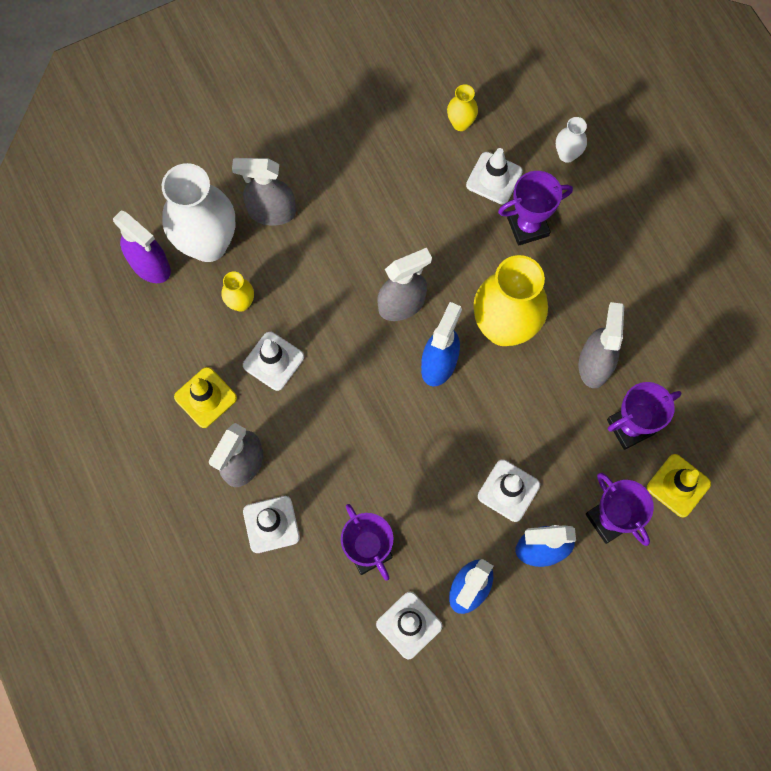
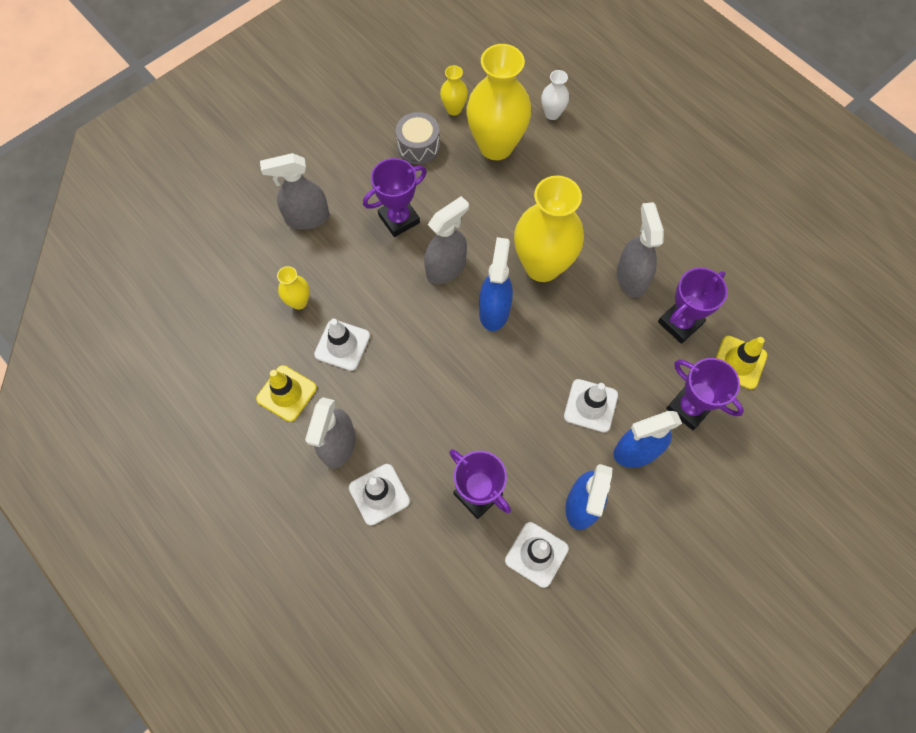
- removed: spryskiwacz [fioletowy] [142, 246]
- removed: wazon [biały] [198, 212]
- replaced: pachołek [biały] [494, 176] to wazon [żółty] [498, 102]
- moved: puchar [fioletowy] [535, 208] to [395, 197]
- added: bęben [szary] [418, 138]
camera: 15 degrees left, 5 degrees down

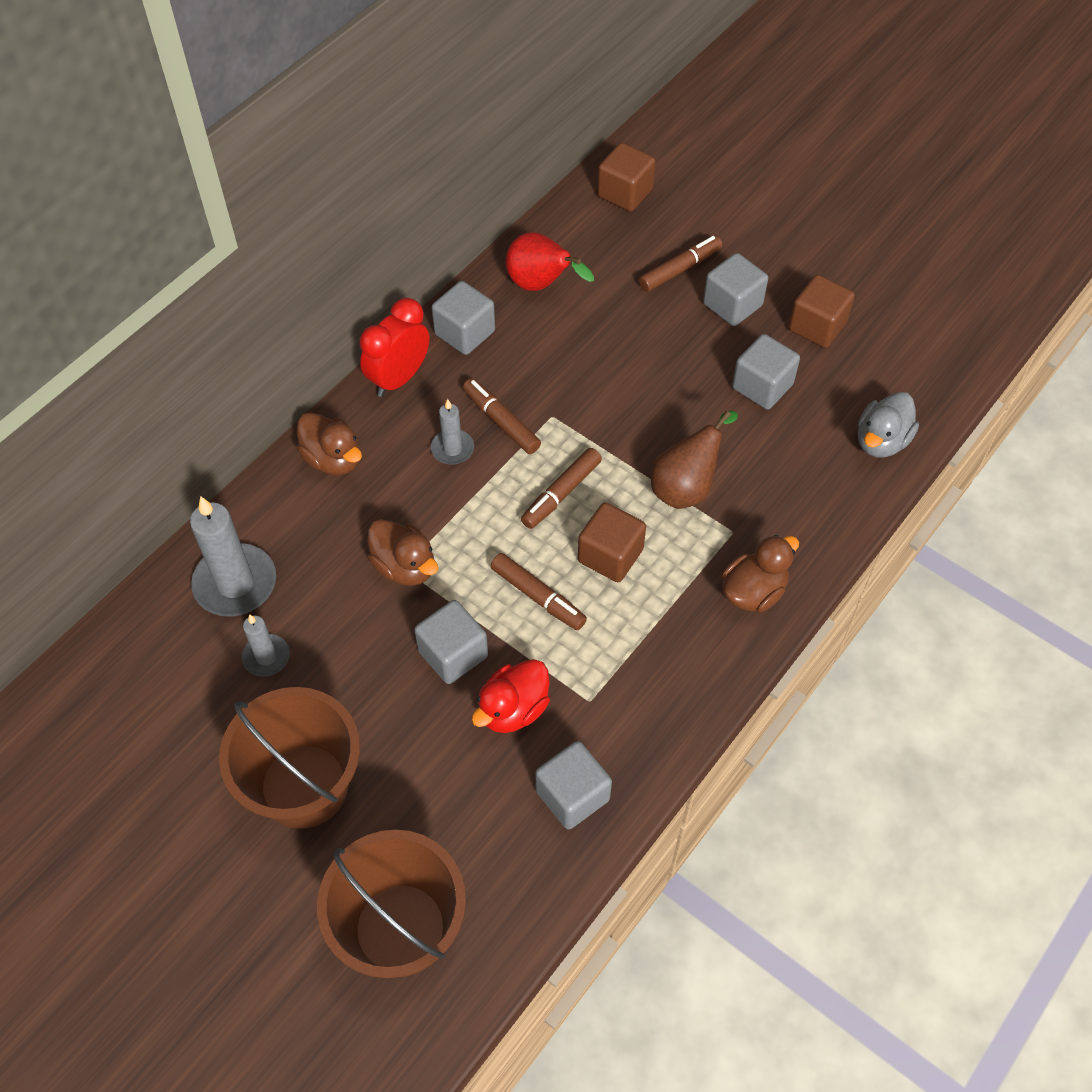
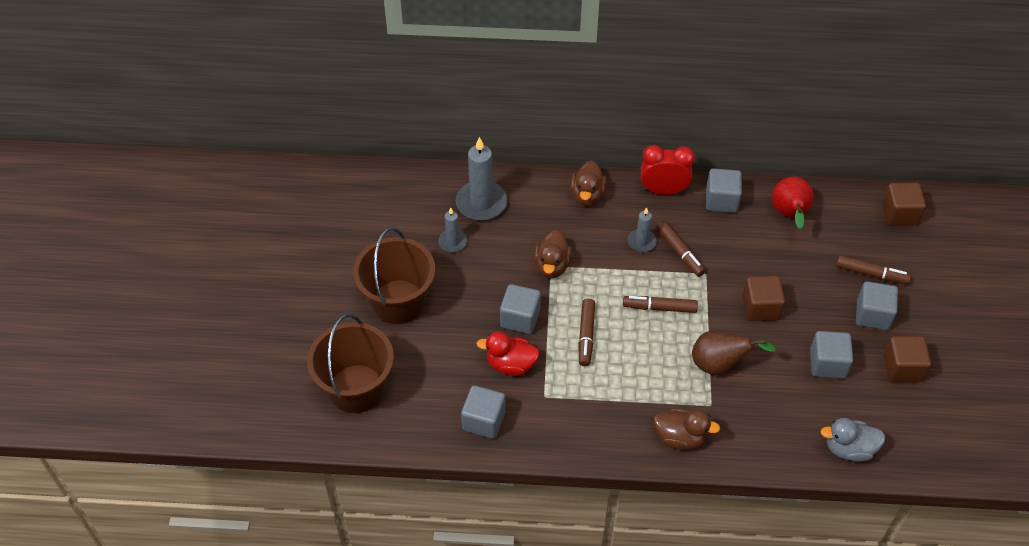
- turned: flamaster [brązowy] [502, 416] = [681, 249] 135 degrees clockwise
- moved: sześcian [brązowy] [612, 542] to [763, 298]
camera: 55 degrees right, 5 degrees down

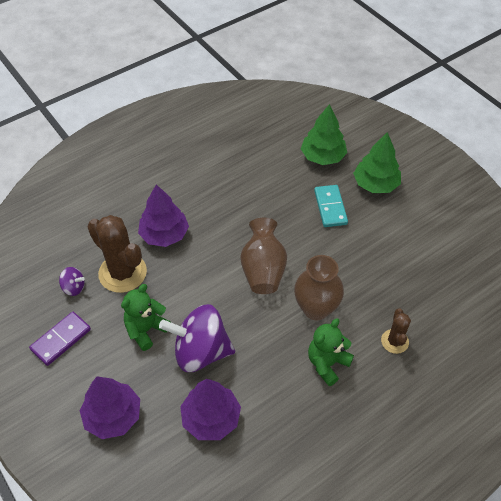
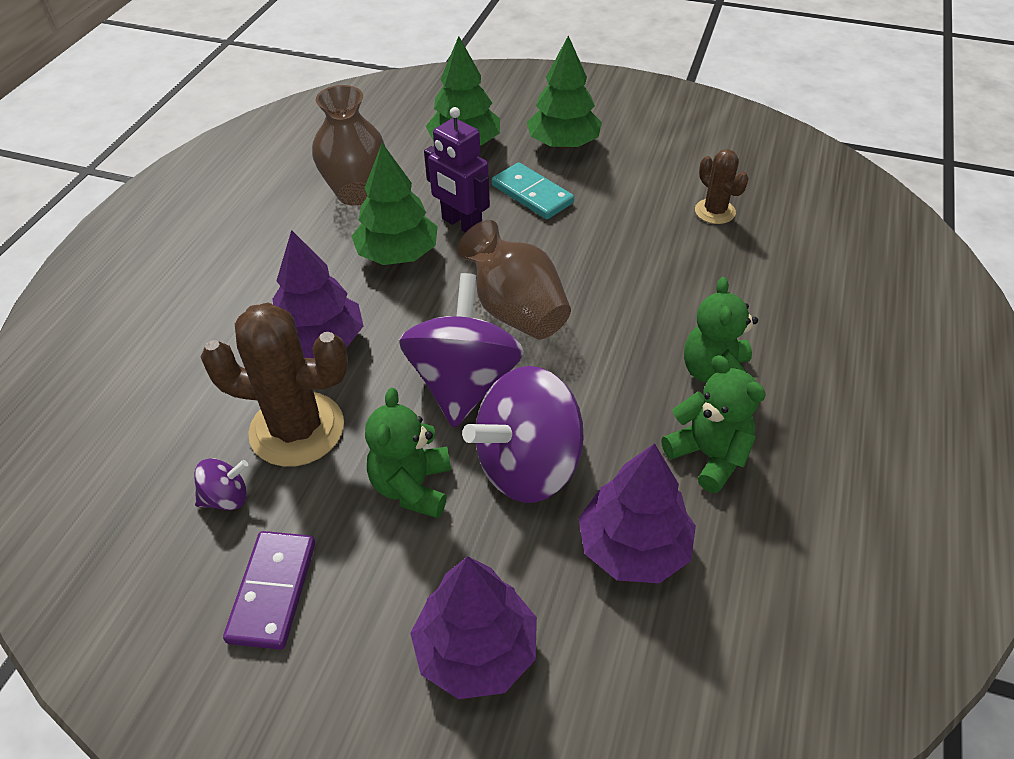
- moved: wazon [brązowy] [319, 287] to [348, 145]
- moved: kaktus [brązowy] [396, 331] to [722, 186]
- added: drzewko [zielony] [394, 204]
- added: bączek [fioletowy] [461, 350]
- added: robot [fioletowy] [457, 170]
- added: miś [zielony] [713, 424]
camera: 35 degrees left, 5 degrees down

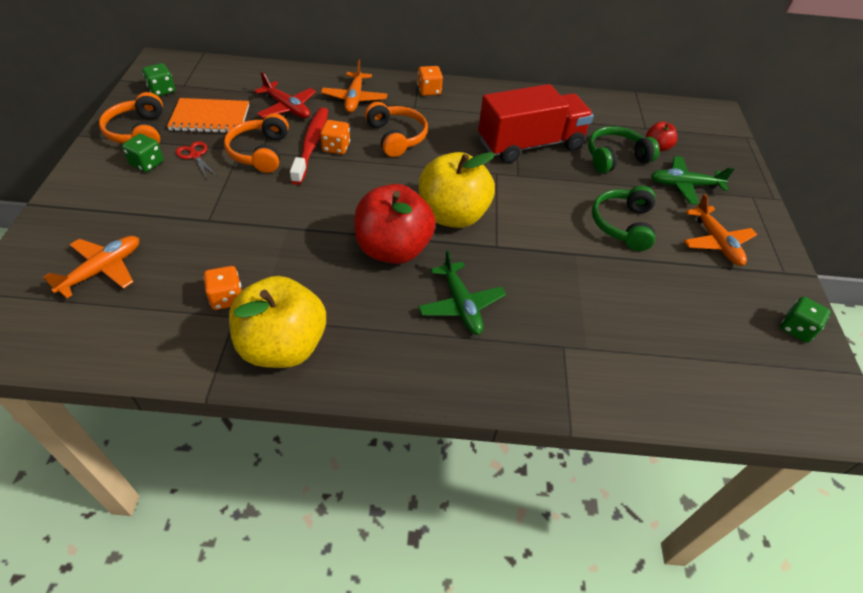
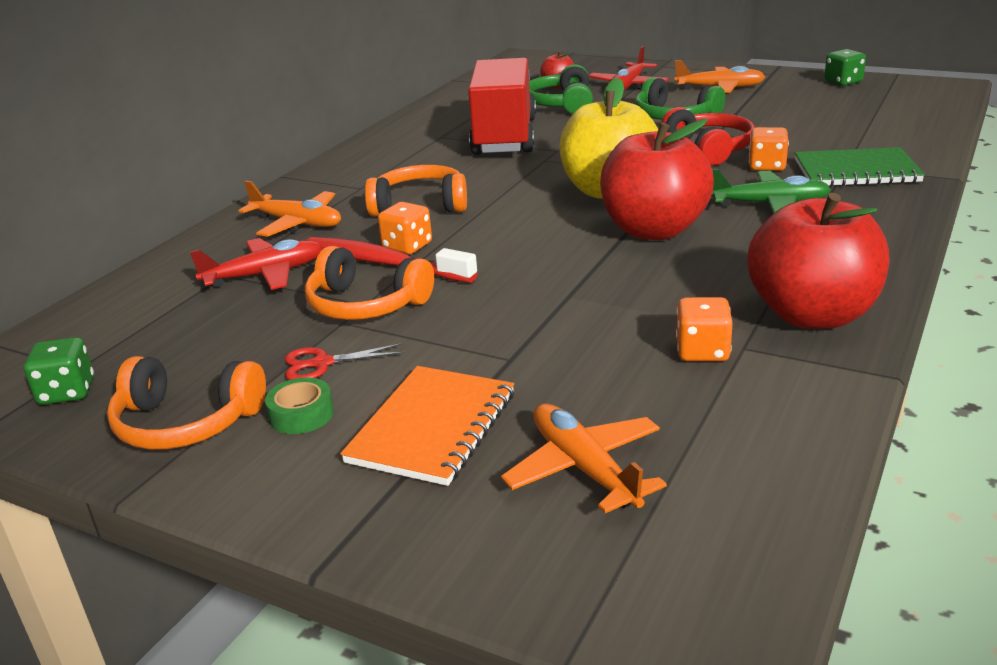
- replaced: kostka do gry [zielony] [143, 153] to taśma klejąca [zielony] [299, 405]
- moved: zeszyt [pomarańczowy] [208, 115] to [427, 426]
- recoloured: jabłko [żółty] [277, 322] to jabłko [czerwony] [818, 261]
- moved: kostka do gry [pomarańczowy] [430, 81] to [769, 149]
- recoloured: samolot [zielony] [692, 180] to samolot [czerwony] [629, 68]
- added: słuchawki [czerwony] [708, 136]
- added: zeszyt [zielony] [860, 166]
camera: 60 degrees left, 20 degrees down

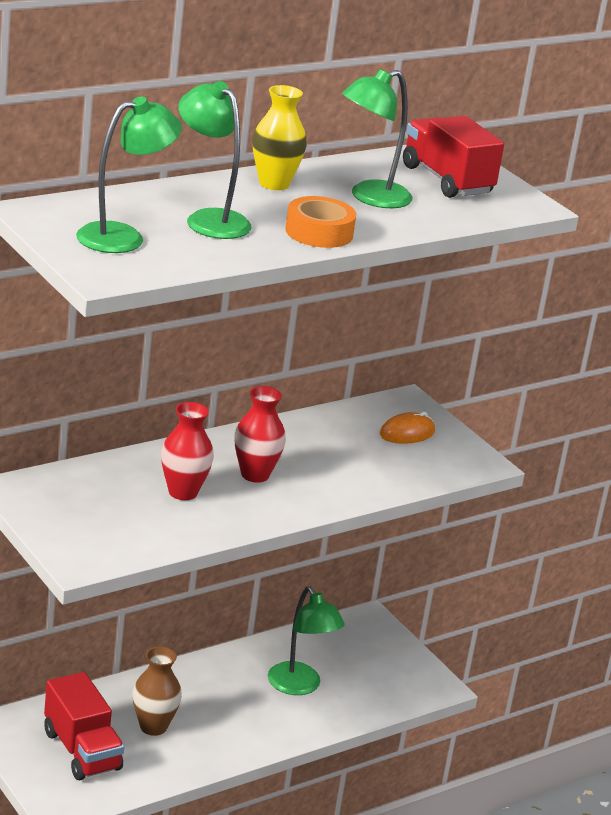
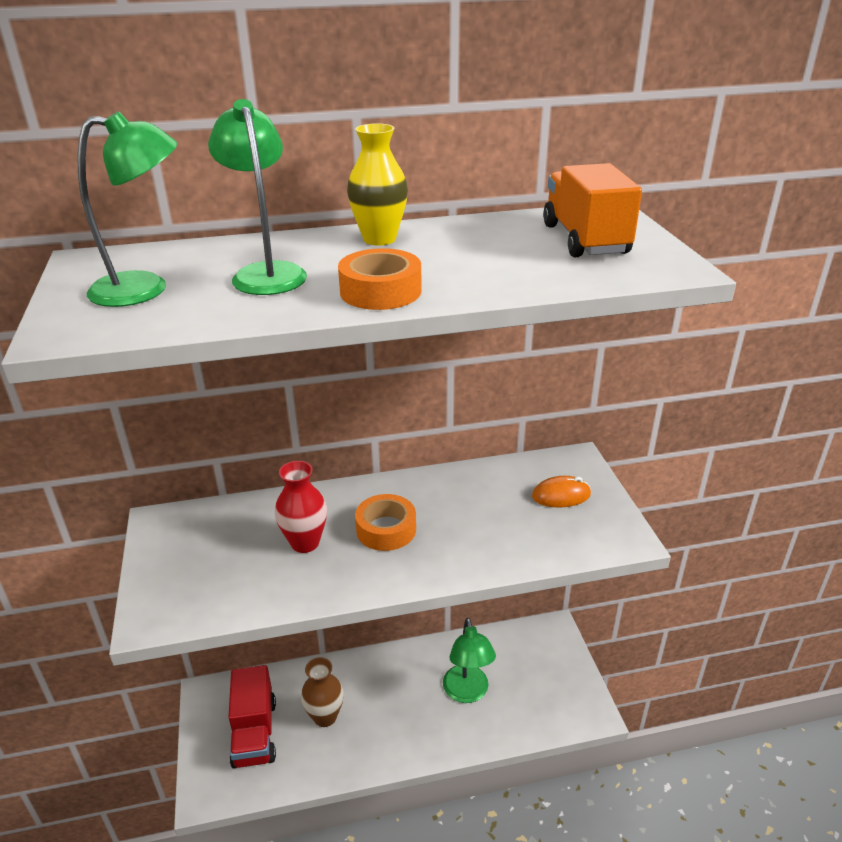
- replaced: wazon [czerwony] [260, 434] to taśma klejąca [pomarańczowy] [385, 522]
- removed: lampka [zielony] [377, 138]
- recoloured: ciężarówka [czerwony] [453, 157] to ciężarówka [pomarańczowy] [592, 210]
camera: 25 degrees right, 5 degrees up

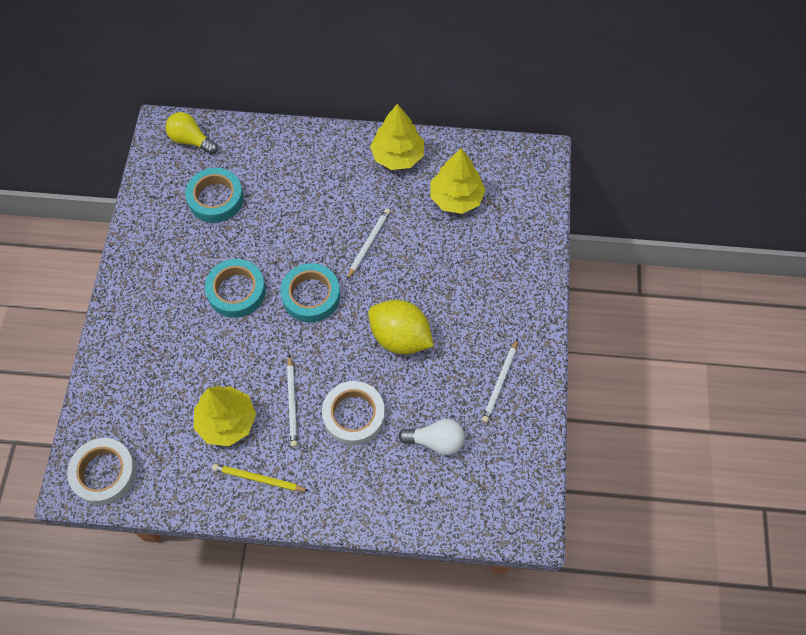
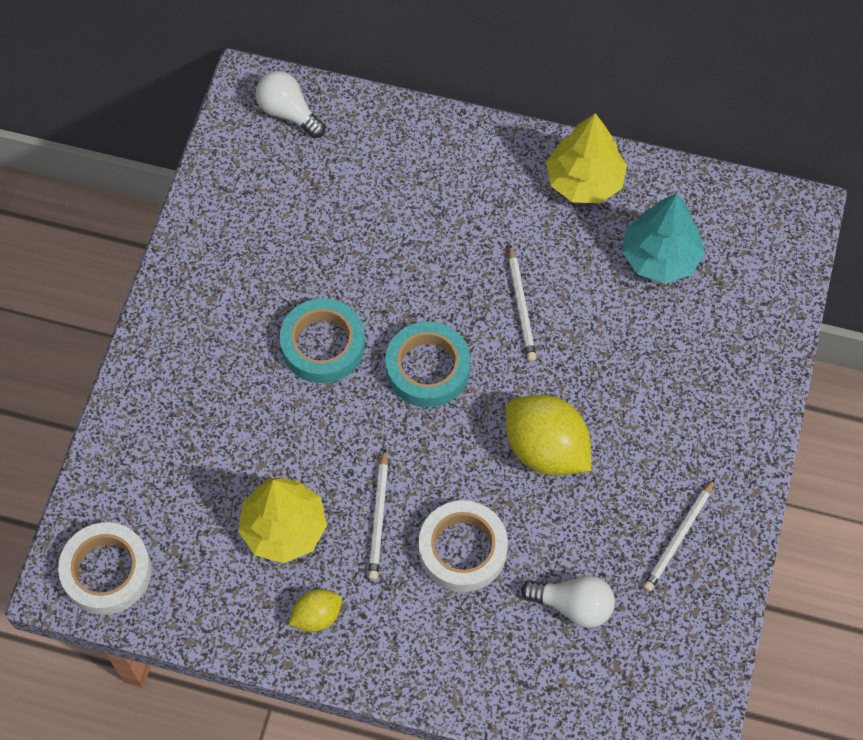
- recoloured: żarówka [żółty] [191, 133] to żarówka [biały] [290, 104]
- removed: taśma klejąca [turkusowy] [214, 195]
- replaced: ołówek [żółty] [260, 477] to cytryna [żółty] [315, 610]
- turned: ołówek [biały] [368, 244] = [522, 303] 135 degrees clockwise
- recoloured: drzewko [żółty] [458, 181] to drzewko [turkusowy] [663, 238]
camera: 10 degrees right, 0 degrees up

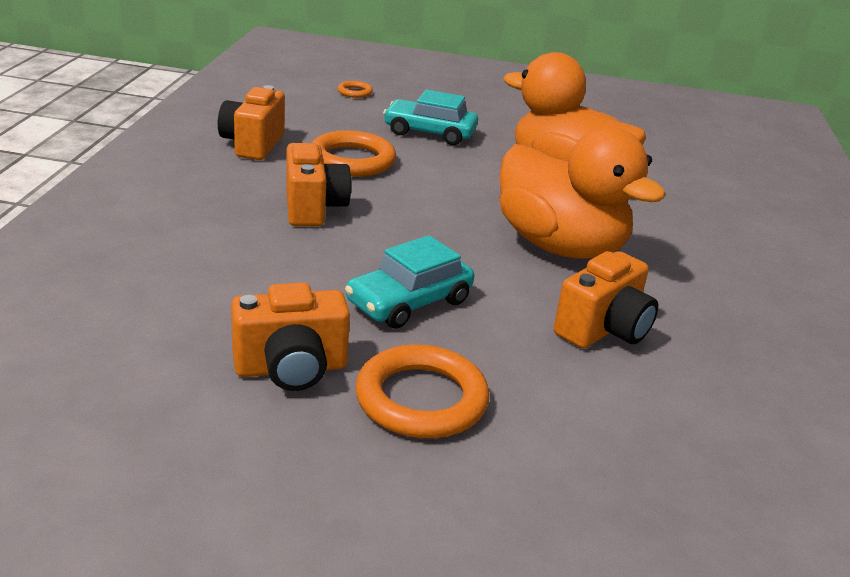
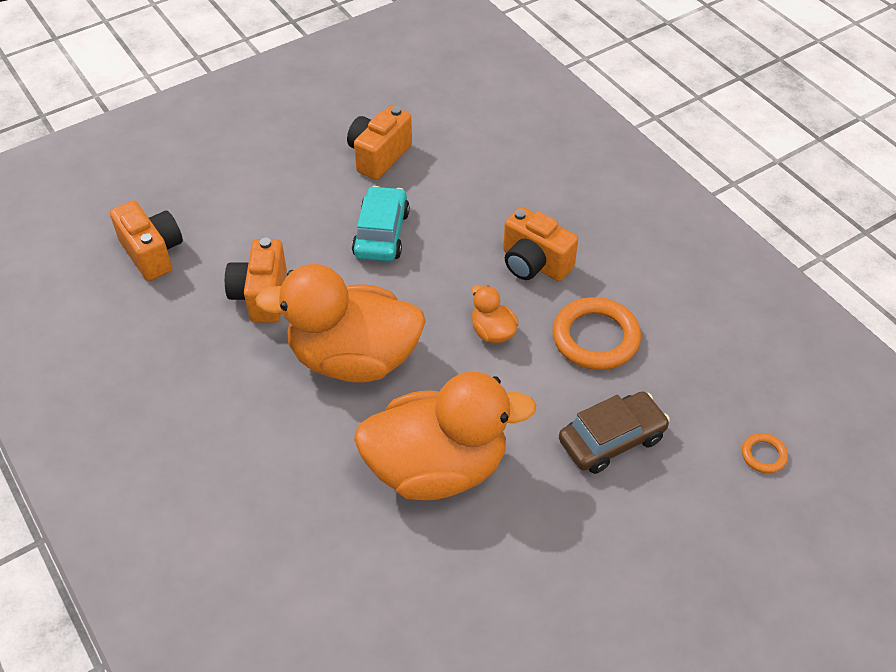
- moved: aparat fotograficzny [pomarańczowy] [251, 122] to [146, 240]
- removed: pierścień [pomarańczowy] [422, 391]
- recoloured: samochód [turkusowy] [430, 117] to samochód [brązowy] [614, 432]
- added: kaczka [pomarańczowy] [495, 314]
camera: 140 degrees right, 20 degrees up

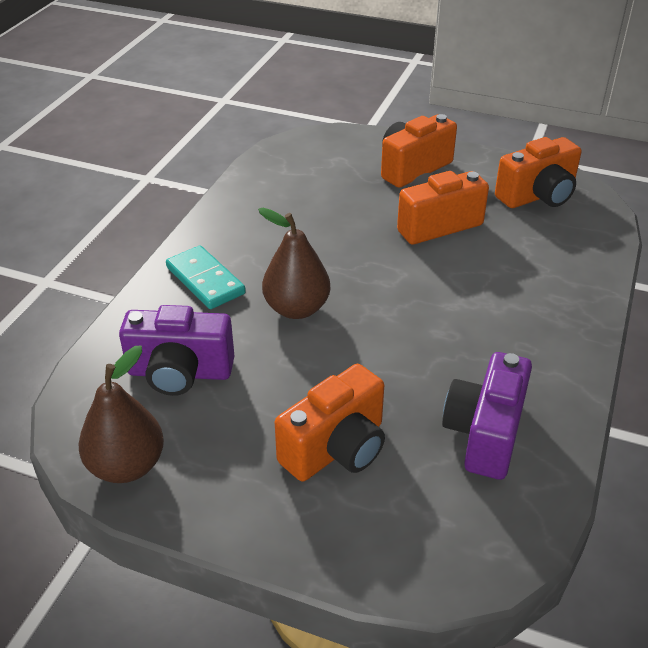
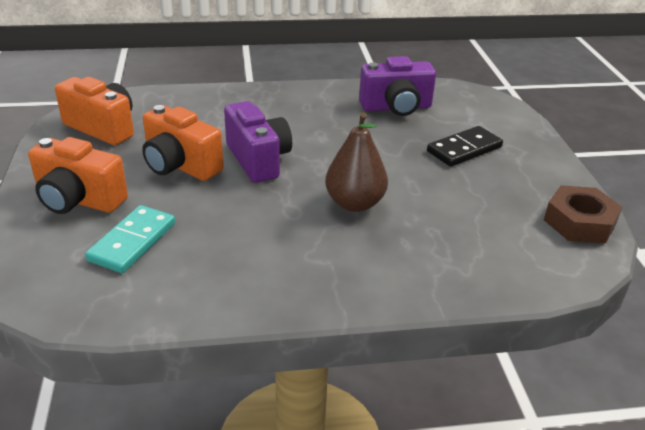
- replaced: gruszka [brązowy] [121, 414] to nakrętka [brązowy] [583, 214]
- moved: aparat fotograficzny [fioletowy] [176, 350] to [258, 142]
- moved: kostka domina [turkusowy] [206, 277] to [130, 239]
- replaced: aparat fotograficzny [pomarańczowy] [330, 423] to kostka domina [czarny] [465, 146]
camera: 120 degrees left, 5 degrees down

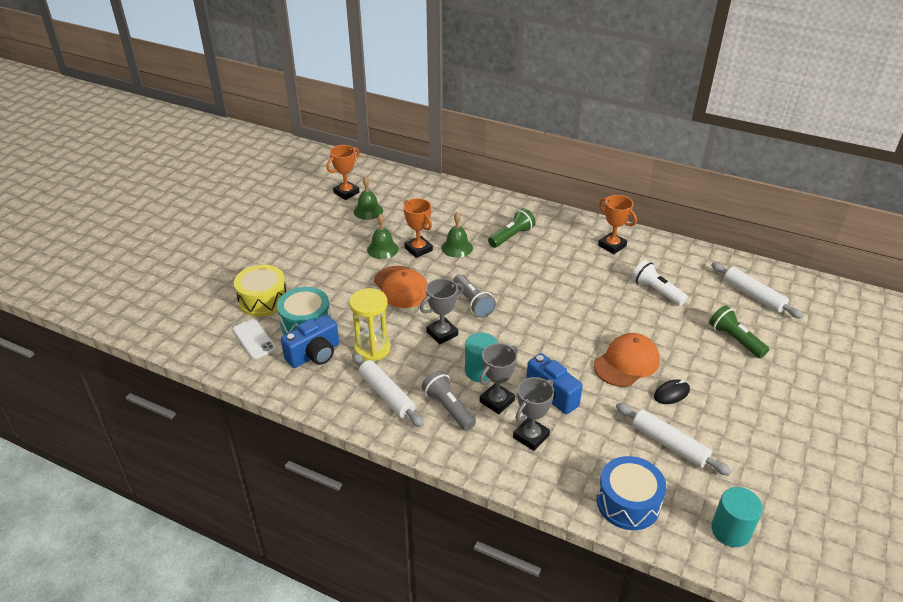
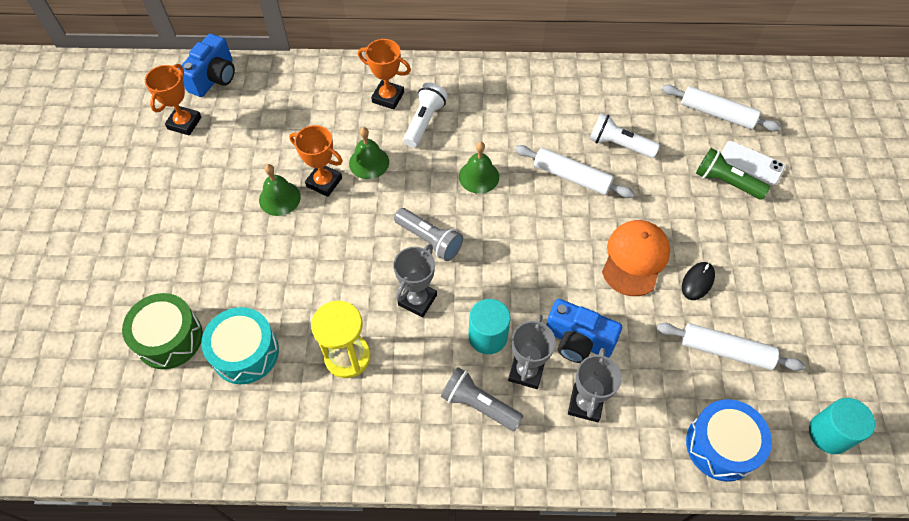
- moved: telefon [biały] [254, 339] to [753, 163]
- recoloured: bęben [żółty] [260, 291] to bęben [zielony] [162, 331]
- moved: aparat fotograficzny [niebieski] [310, 341] to [206, 65]
- moved: wałek do ciasta [biały] [388, 390] to [574, 171]
- moved: dzwonek [zielony] [368, 198] to [479, 168]
- removed: czapka [pomarańczowy] [401, 287]
- recoloured: latarka [zielony] [512, 228] to latarka [biały] [425, 114]
- moved: puchar [pomarańczowy] [617, 224] to [384, 74]
camera: 25 degrees left, 20 degrees up

